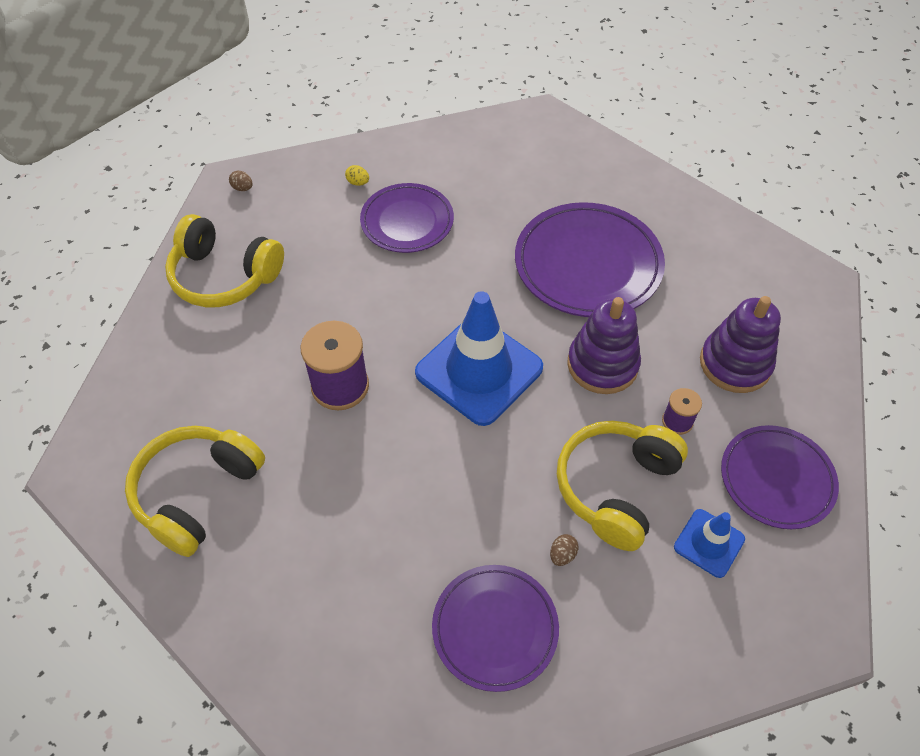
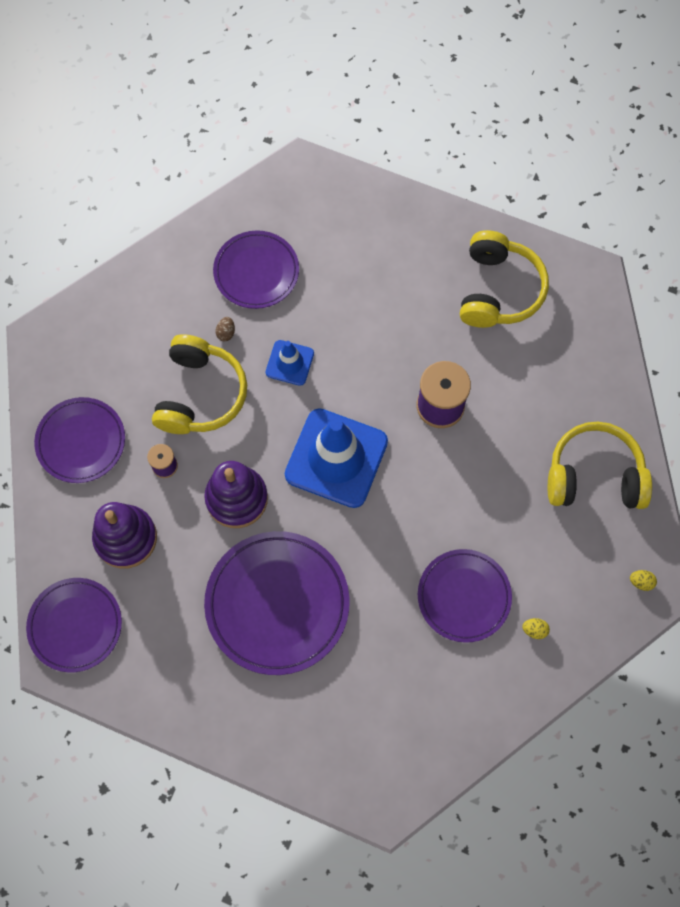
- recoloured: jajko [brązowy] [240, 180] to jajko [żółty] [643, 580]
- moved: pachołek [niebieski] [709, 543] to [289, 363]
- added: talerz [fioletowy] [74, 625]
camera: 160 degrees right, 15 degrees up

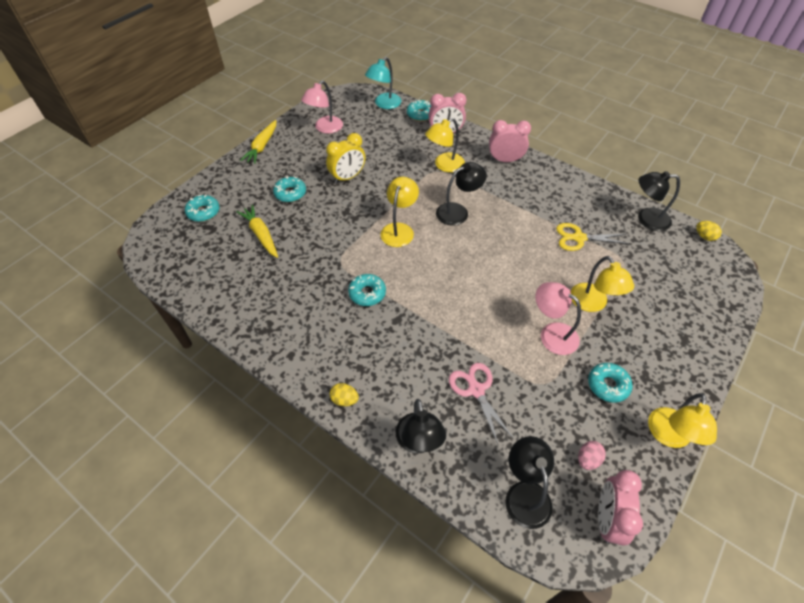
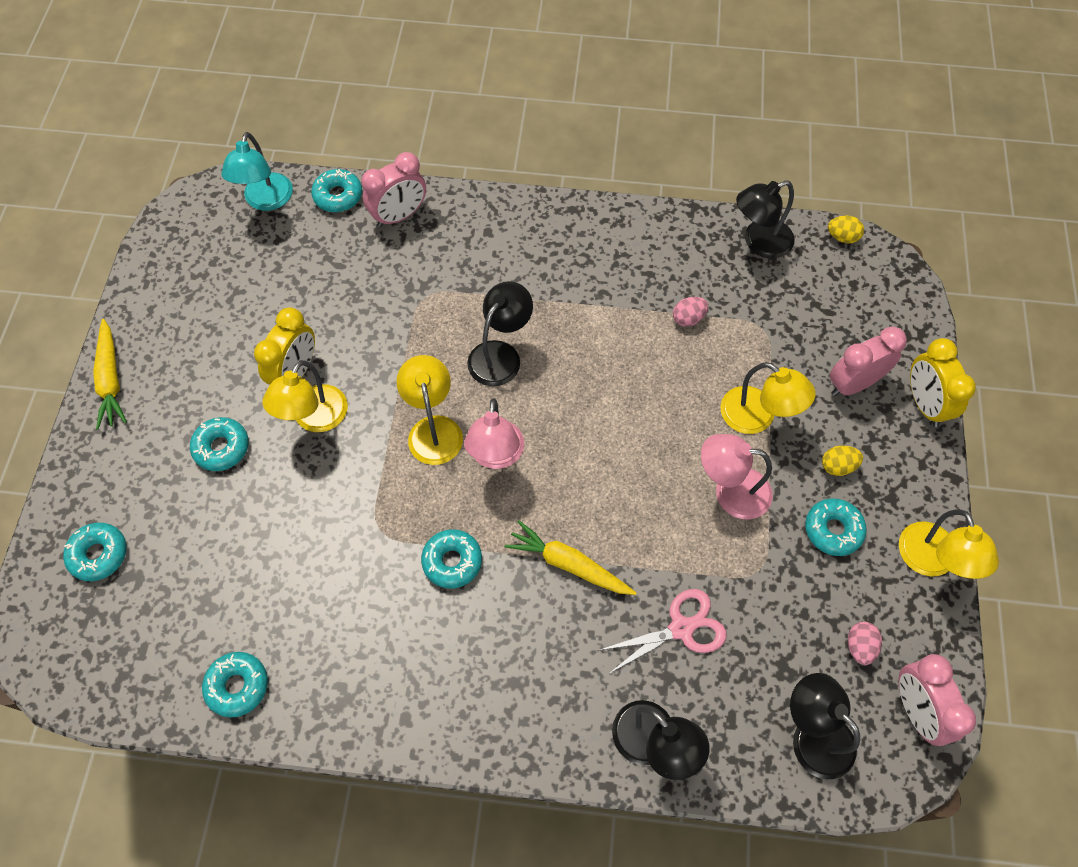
- moved: marchewka [żółty] [257, 231] to [570, 557]
- moved: lampka [różowy] [322, 107] to [494, 433]
- moved: jajko [żółty] [344, 394] to [842, 460]
- moved: lampka [żółty] [445, 145] to [305, 396]
- turned: nożyczki [różowy] [481, 403] = [663, 631] 120 degrees clockwise
- moved: budzik [różowy] [510, 141] to [868, 361]
- replaced: nożyczki [żółty] [593, 237] to jajko [różowy] [690, 312]
- added: donut [turkusowy] [235, 685]
- added: budzik [żółty] [943, 382]
camera: 30 degrees left, 10 degrees up

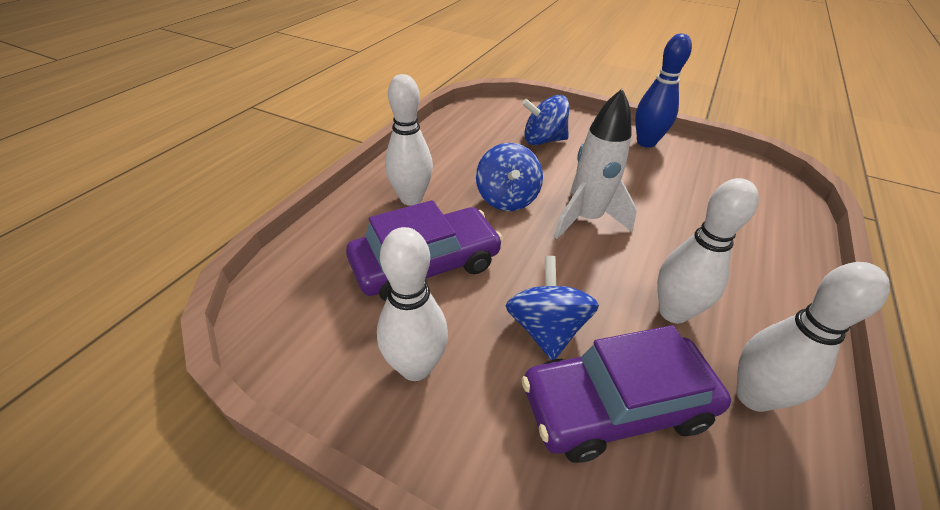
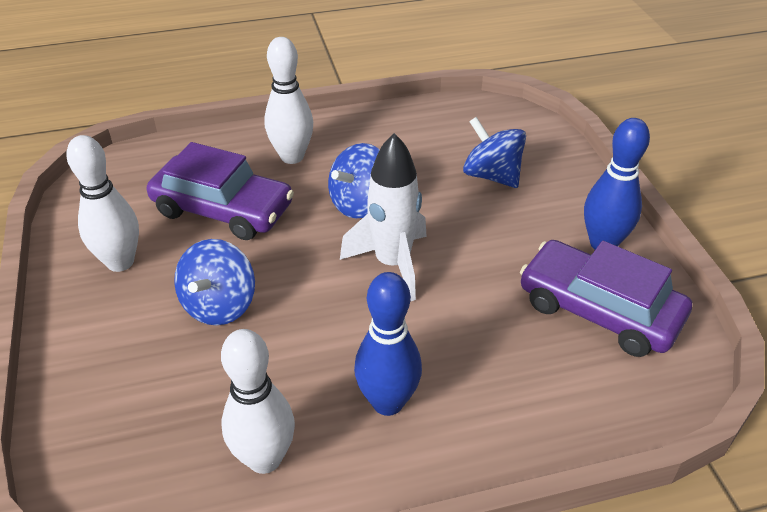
- turned: bączek [niebieski] [552, 308] = [214, 282] 150 degrees clockwise
- moved: samochód [fioletowy] [626, 394] to [606, 298]
- removed: kręgiel [biały] [708, 251]
- added: kręgiel [niebieski] [388, 344]
camera: 50 degrees right, 0 degrees up

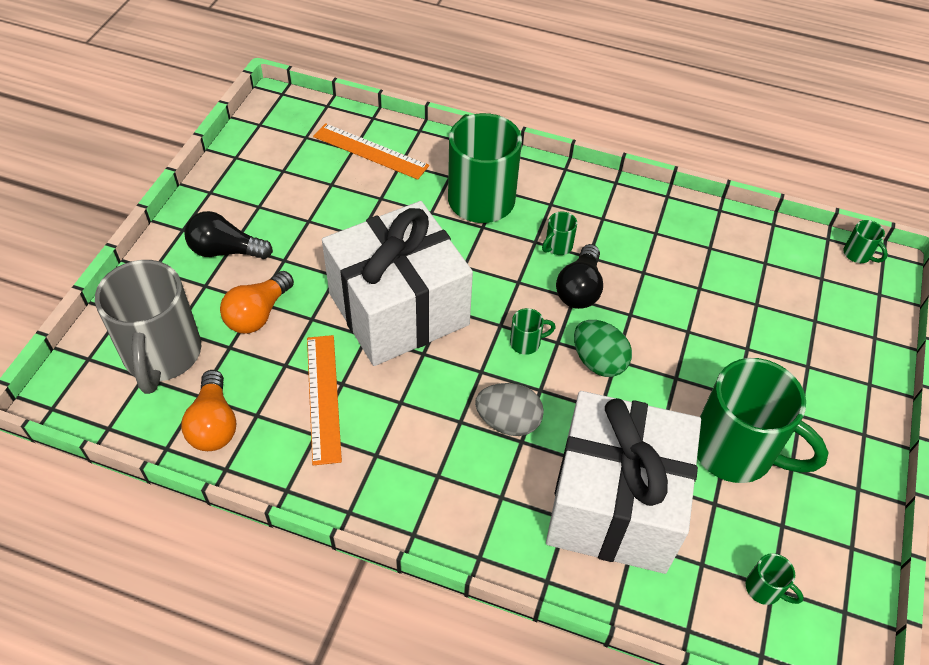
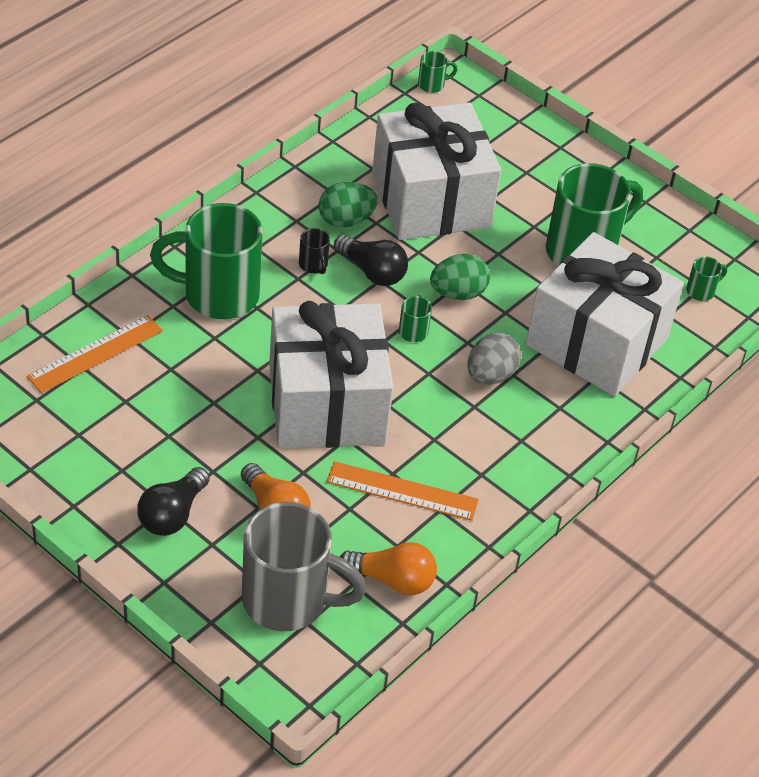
- recoloured: kubek [zielony] [559, 233] to kubek [czarny] [314, 251]
- added: jajko [zielony] [348, 205]
- added: prezent [biały] [436, 171]
camera: 70 degrees left, 5 degrees down

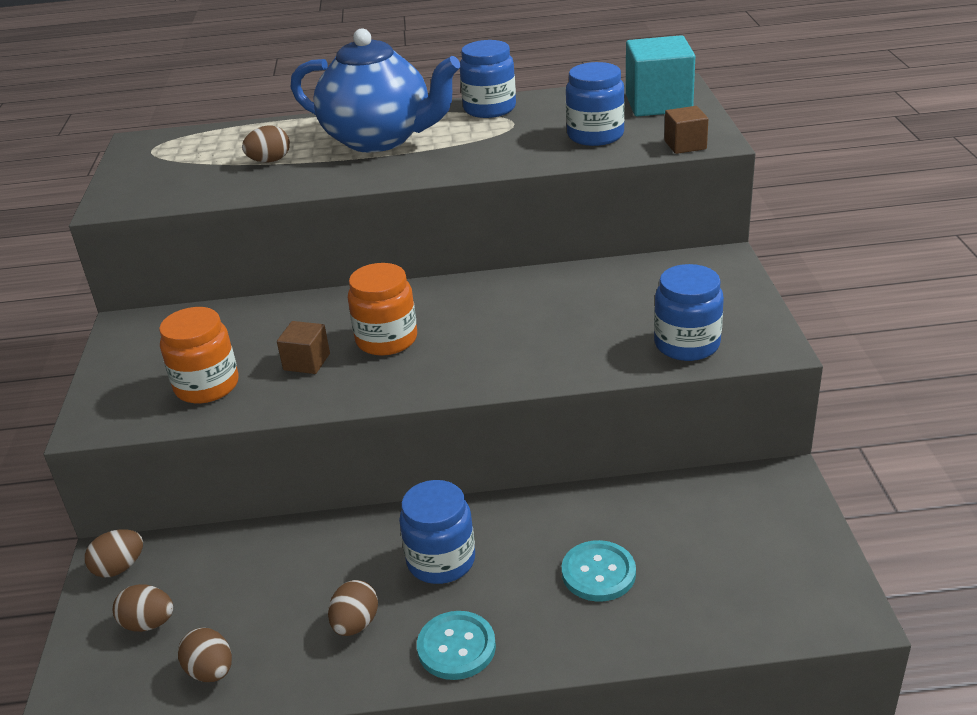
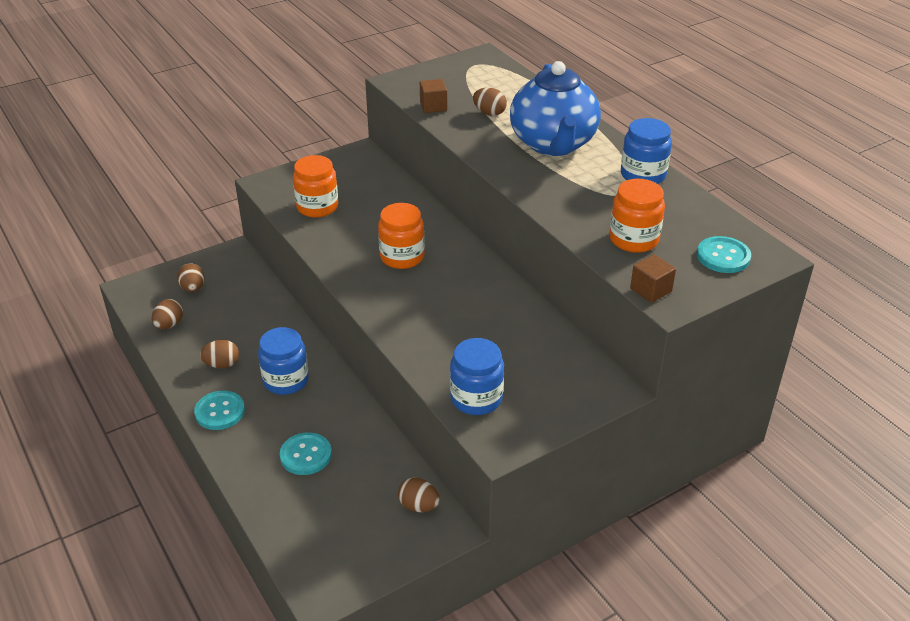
- moved: jajko [brązowy] [114, 553] to [419, 495]
- moved: sześcian [brązowy] [303, 347] to [433, 96]
- recoloured: słoik [niebieski] [595, 104] to słoik [pomarańczowy] [637, 216]
- replaced: sześcian [turkusowy] [660, 75] to guzik [turkusowy] [724, 254]
camera: 60 degrees right, 5 degrees up

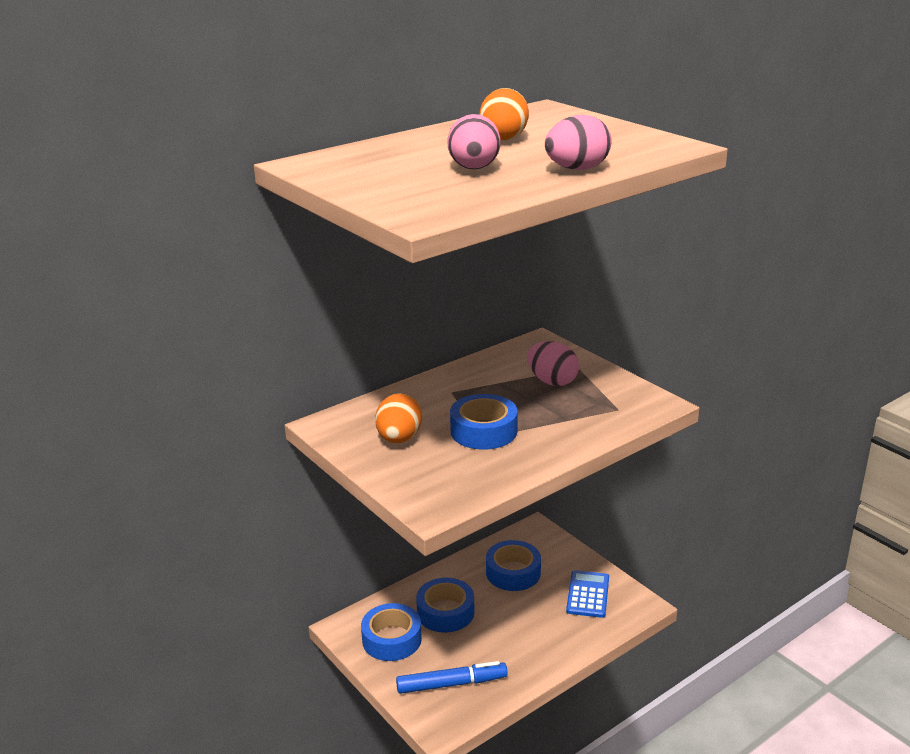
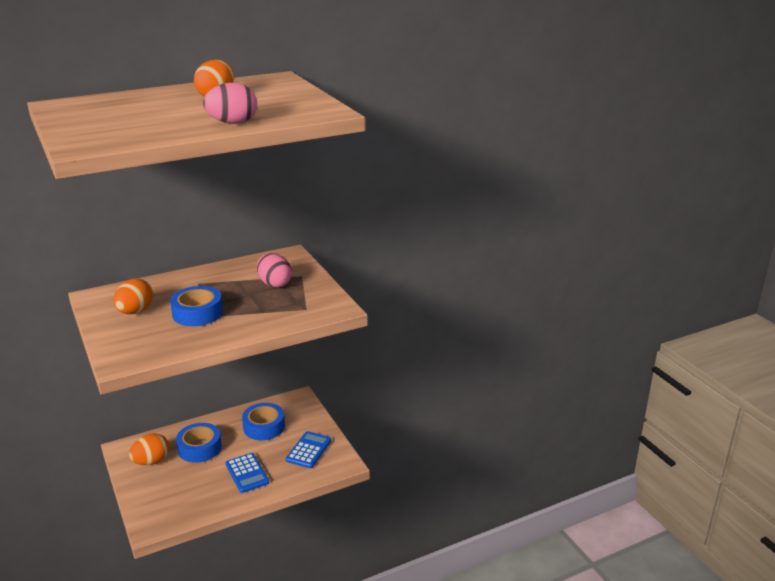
- replaced: taśma klejąca [niebieski] [391, 632] to jajko [pomarańczowy] [149, 449]
- removed: flamaster [niebieski] [452, 677]
- removed: jajko [różowy] [474, 141]
- added: kalkulator [niebieski] [247, 473]
camera: 10 degrees right, 0 degrees up

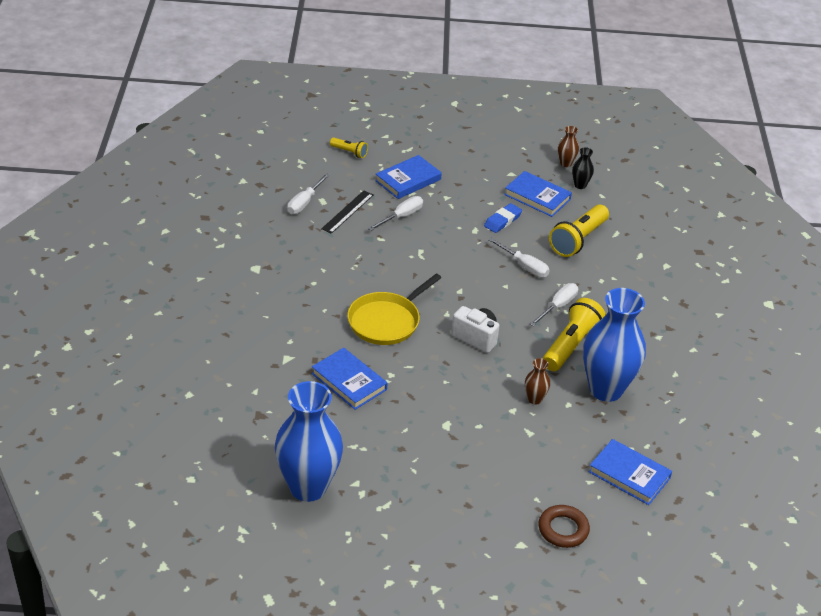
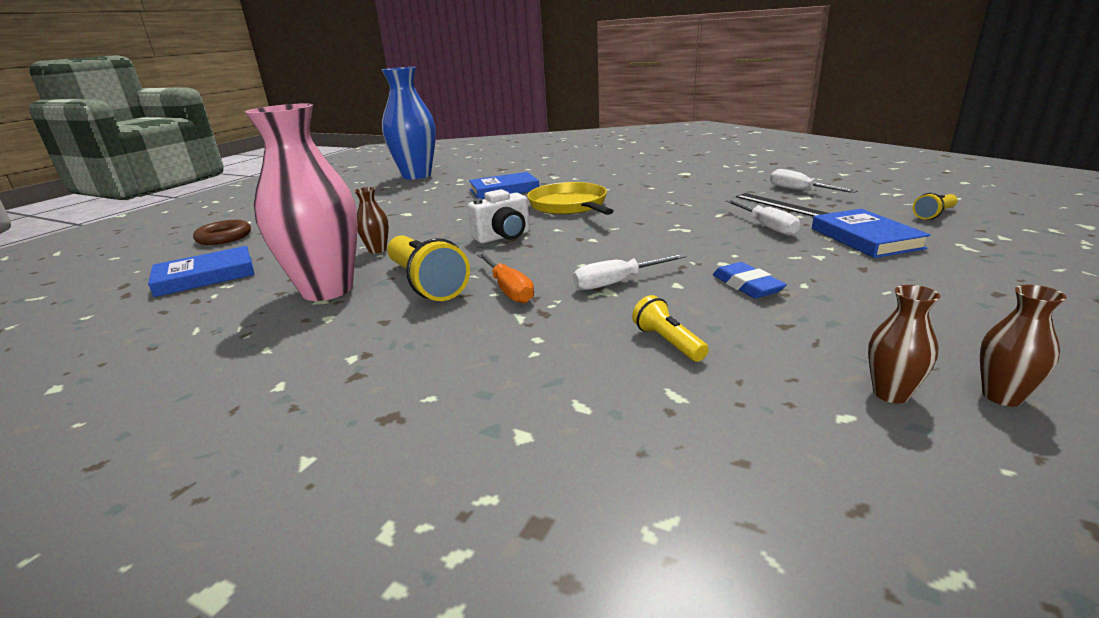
- removed: książka [niebieski] [538, 194]
- recoloured: śrubokręt [biały] [554, 304] to śrubokręt [pomarańczowy] [505, 278]
- resized: latarka [żółty] [579, 230] = [670, 328] x0.52
- recoloured: wazon [czarny] [583, 168] to wazon [brązowy] [904, 344]
- recoloured: wazon [niebieski] [614, 345] to wazon [różowy] [301, 202]
camera: 120 degrees right, 15 degrees down

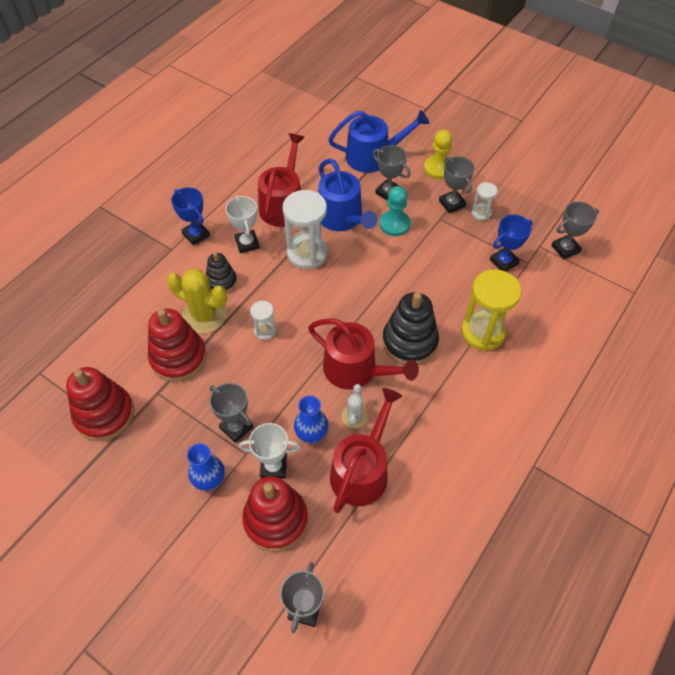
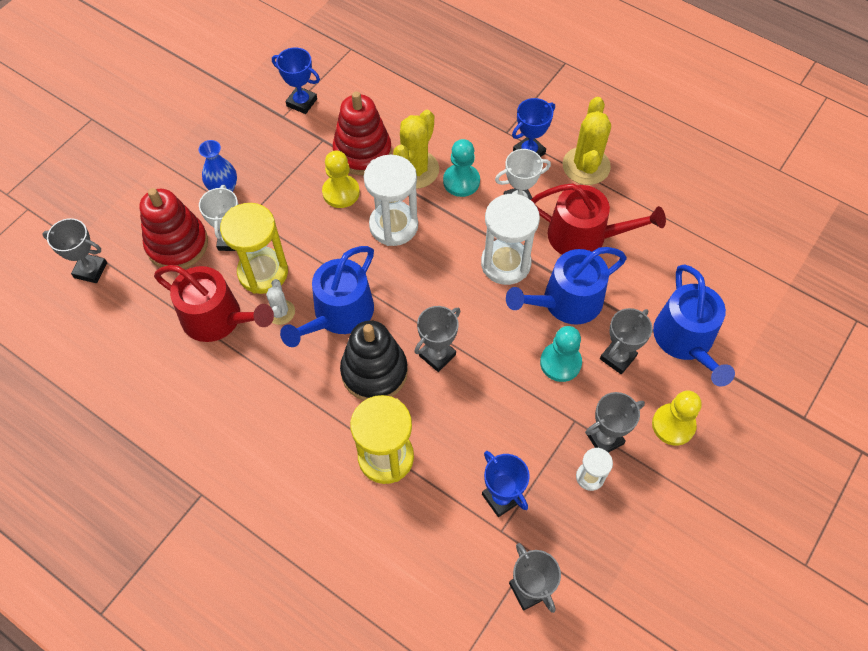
- replaced: zabawka nakładanka [czerwony] [100, 404] to puchar [niebieski] [296, 80]
- replaced: zabawka nakładanka [czarny] [221, 272] to pionek [turkusowy] [461, 168]
- moved: puchar [szary] [231, 413] to [437, 339]
- resized: klepsydra [biały] [263, 320] = [391, 200] x1.98
- replaced: wazon [niebieski] [311, 419] to klepsydra [żółty] [254, 248]
- recoloured: konewka [czerwony] [363, 353] to konewka [niebieski] [327, 296]
- turned: kaktus [biały] [354, 406] = [280, 302] 75 degrees clockwise
- added: pionek [żółty] [341, 179]
- added: kaktus [żółty] [586, 141]
camera: 90 degrees right, 5 degrees up

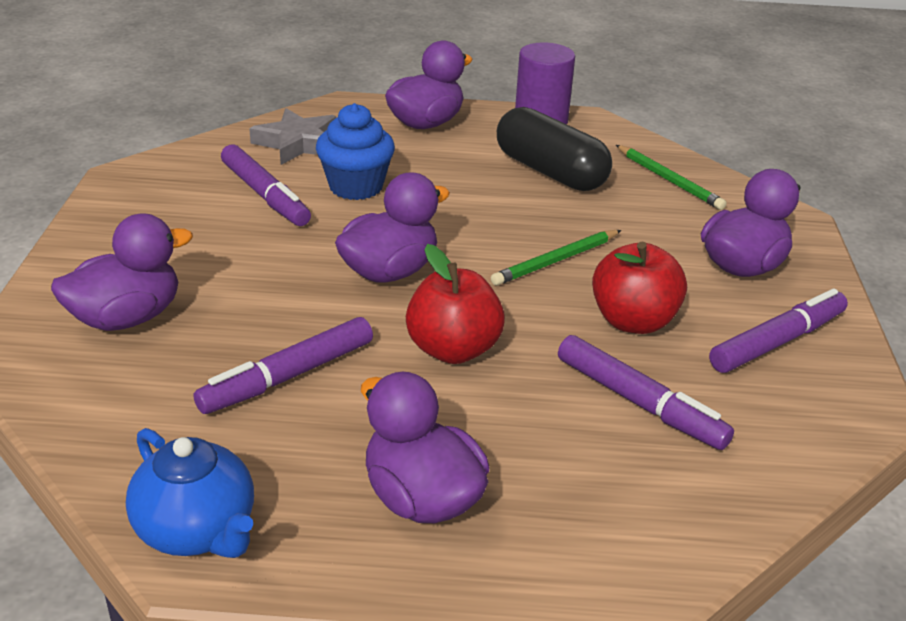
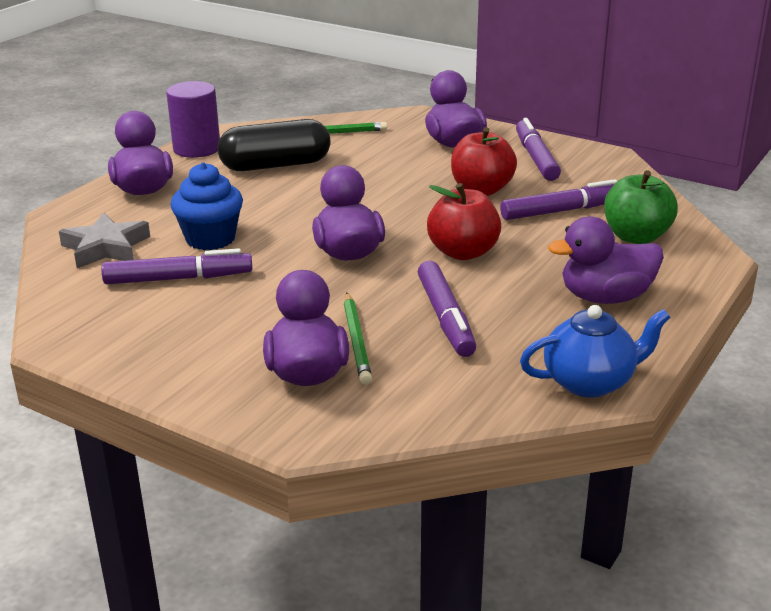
- moved: ołówek [zielony] [556, 258] to [358, 339]
- added: jabłko [zielony] [641, 207]
camera: 60 degrees left, 5 degrees down

